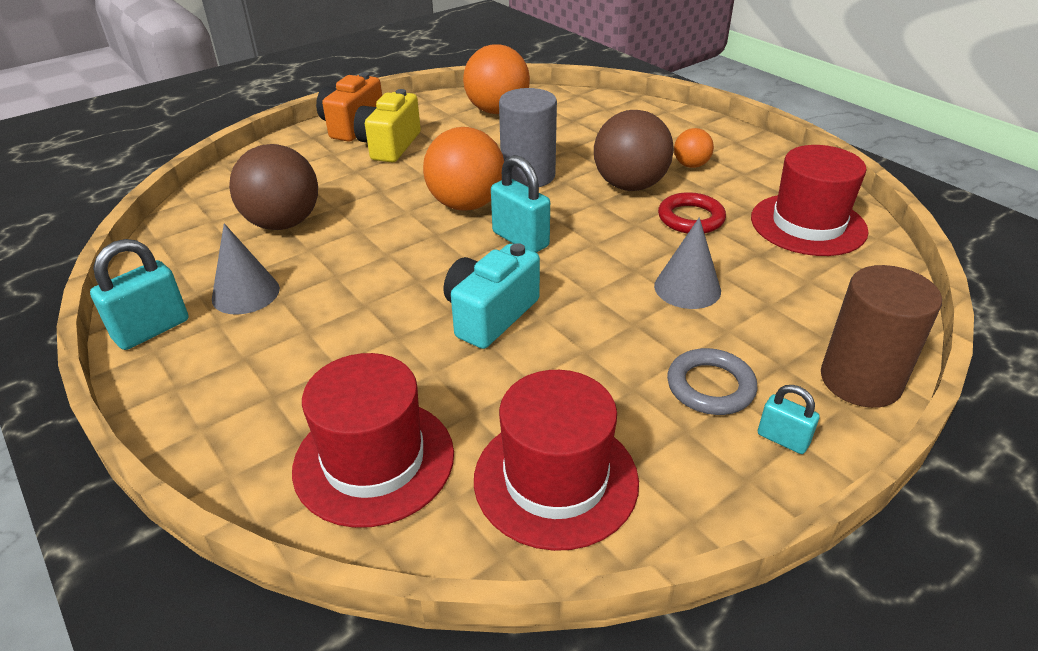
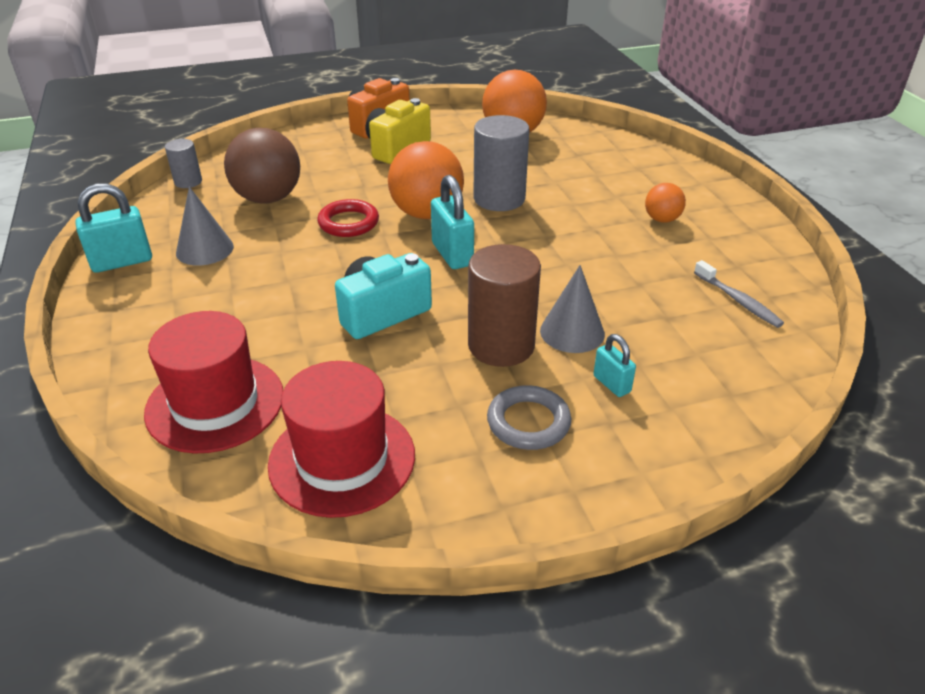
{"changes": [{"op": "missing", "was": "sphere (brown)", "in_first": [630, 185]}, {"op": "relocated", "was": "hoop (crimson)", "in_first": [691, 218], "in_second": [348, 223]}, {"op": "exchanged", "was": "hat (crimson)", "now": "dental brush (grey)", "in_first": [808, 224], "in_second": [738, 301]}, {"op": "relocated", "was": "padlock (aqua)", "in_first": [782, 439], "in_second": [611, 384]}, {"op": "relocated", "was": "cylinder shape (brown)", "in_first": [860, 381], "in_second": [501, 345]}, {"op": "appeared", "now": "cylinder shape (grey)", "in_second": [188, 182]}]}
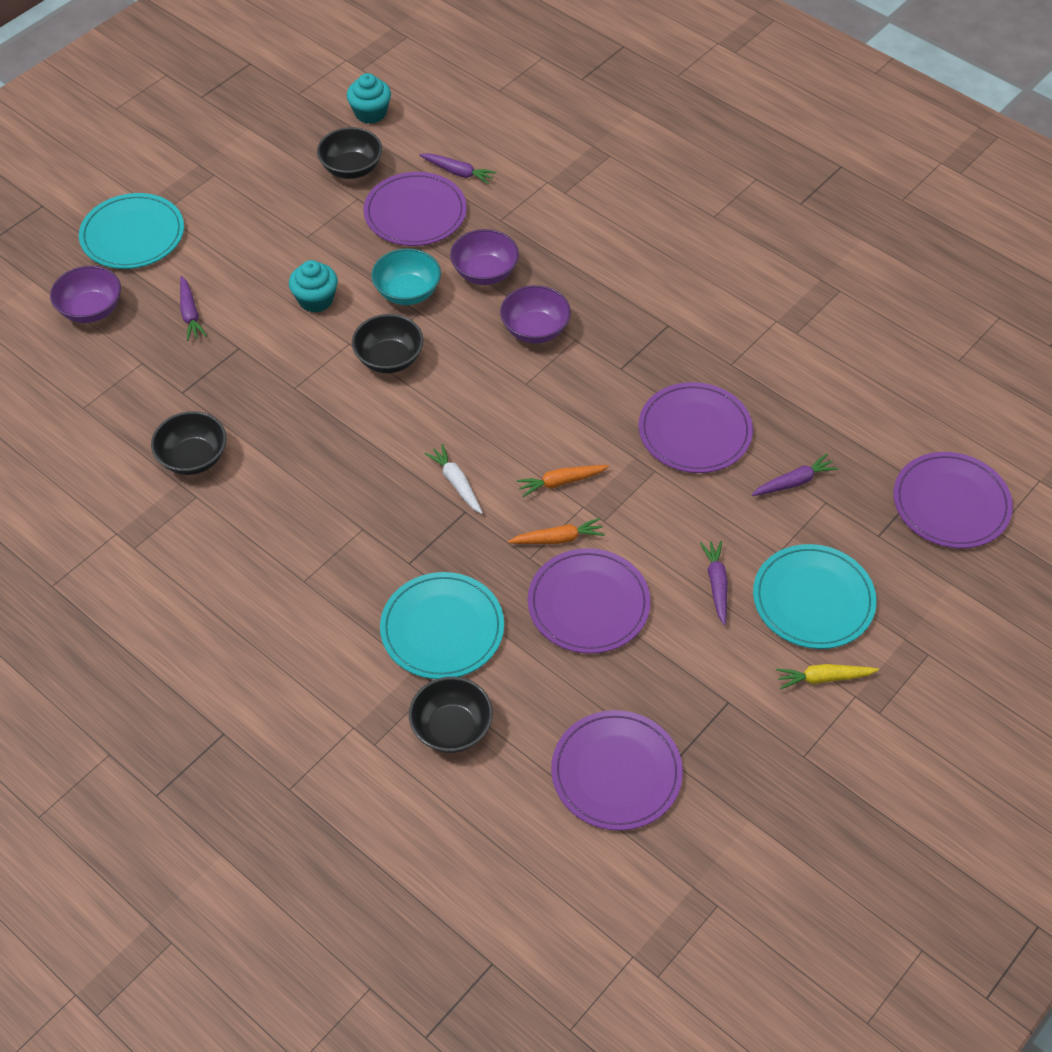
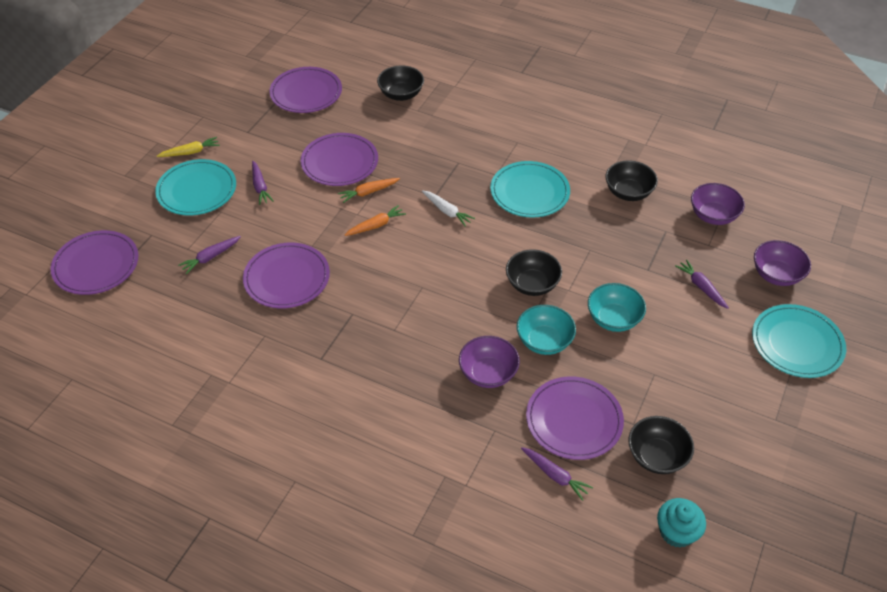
{"changes": [{"op": "exchanged", "was": "fairy cake (aqua)", "now": "deep dish (aqua)", "in_first": [316, 300], "in_second": [613, 319]}, {"op": "relocated", "was": "dinner plate (aqua)", "in_first": [442, 628], "in_second": [529, 192]}, {"op": "spun", "was": "carrot (royal purple)", "in_first": [458, 172], "in_second": [555, 475], "clockwise": -150}, {"op": "relocated", "was": "deep dish (royal purple)", "in_first": [535, 329], "in_second": [713, 215]}]}
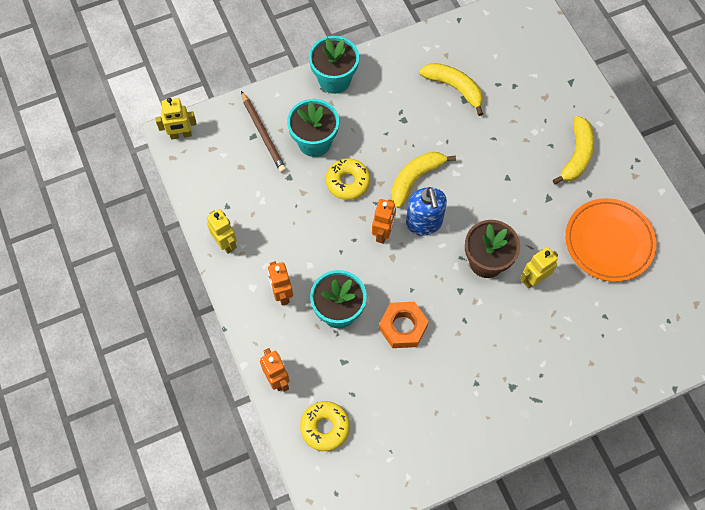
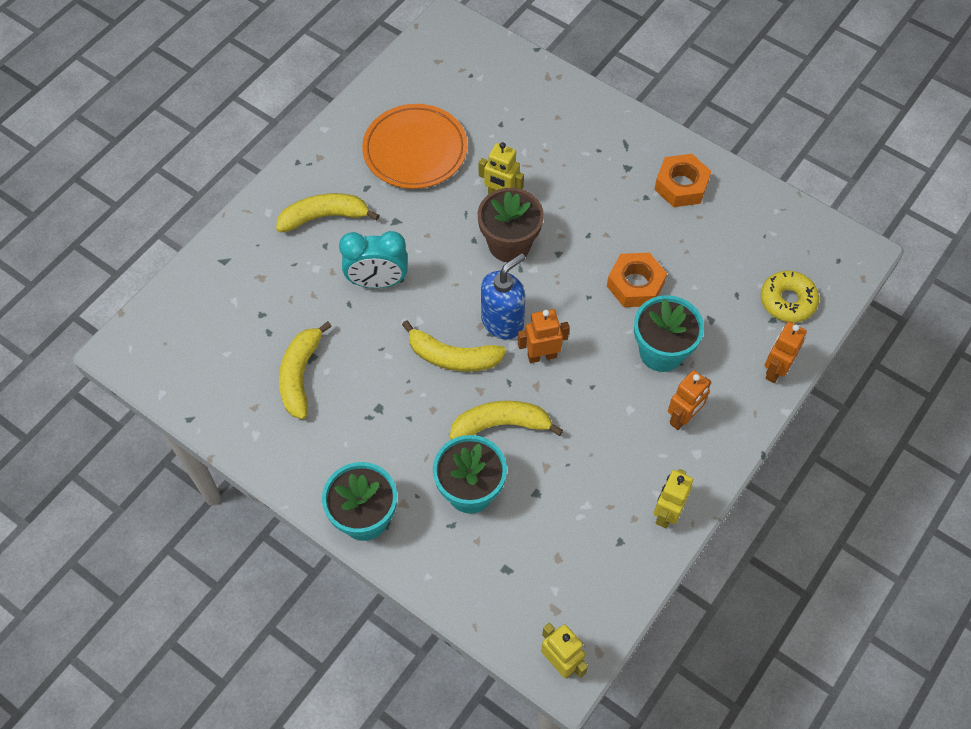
{"changes": [{"op": "missing", "was": "pencil (brown)", "in_first": [263, 134]}, {"op": "exchanged", "was": "doughnut (bright yellow)", "now": "banana (bright yellow)", "in_first": [348, 182], "in_second": [501, 425]}, {"op": "appeared", "now": "bedside clock (aqua)", "in_second": [377, 282]}, {"op": "appeared", "now": "hexagon nut (bright orange)", "in_second": [681, 185]}]}
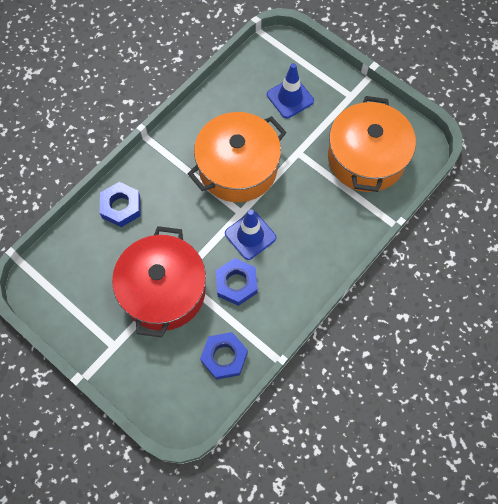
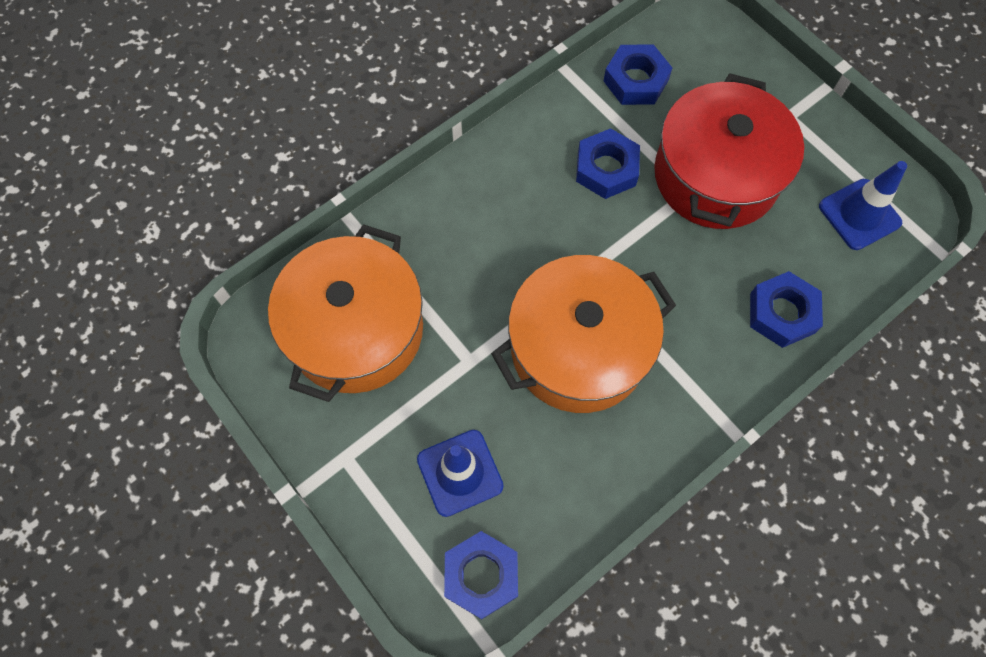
{"changes": [{"op": "relocated", "was": "road cone (royal blue)", "in_first": [250, 235], "in_second": [859, 214]}, {"op": "appeared", "now": "hexagon nut (royal blue)", "in_second": [481, 575]}]}
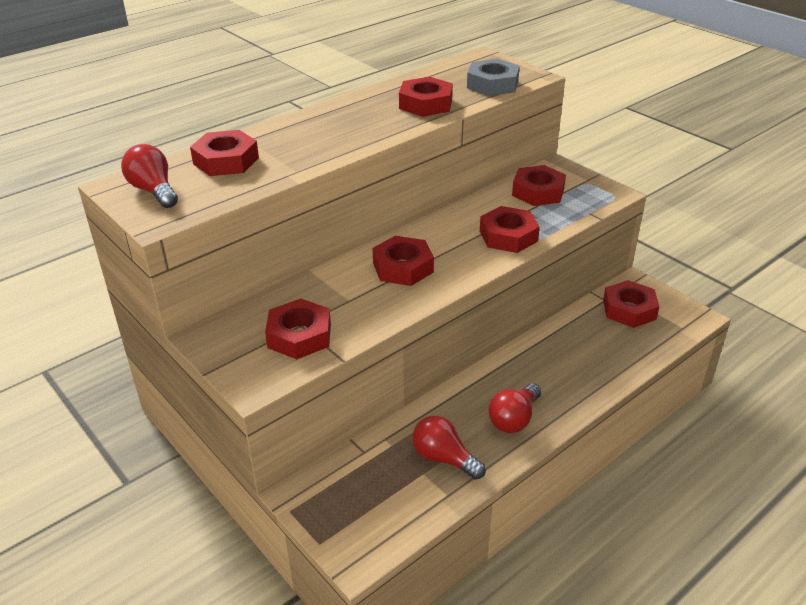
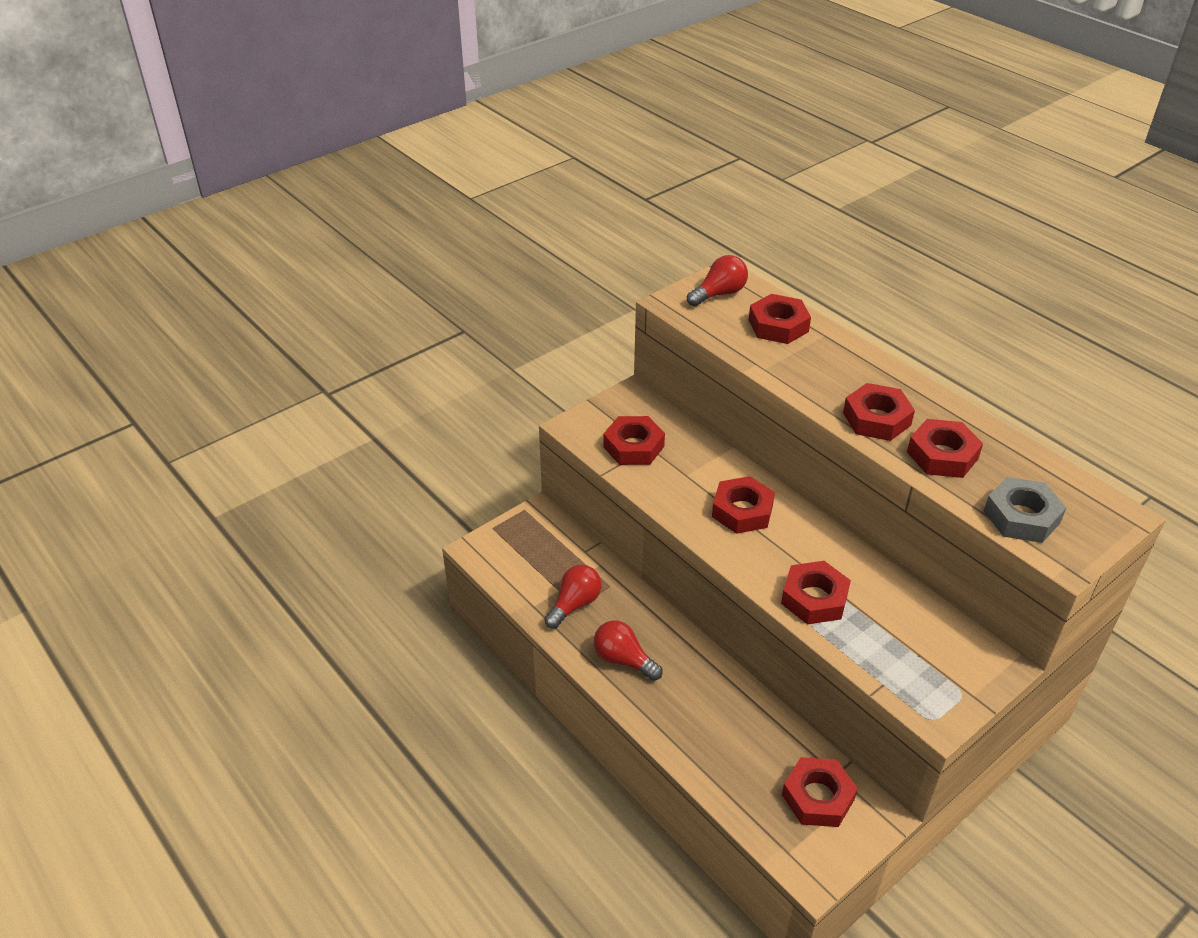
{"changes": [{"op": "relocated", "was": "hexagon nut (crimson)", "in_first": [538, 192], "in_second": [876, 419]}]}
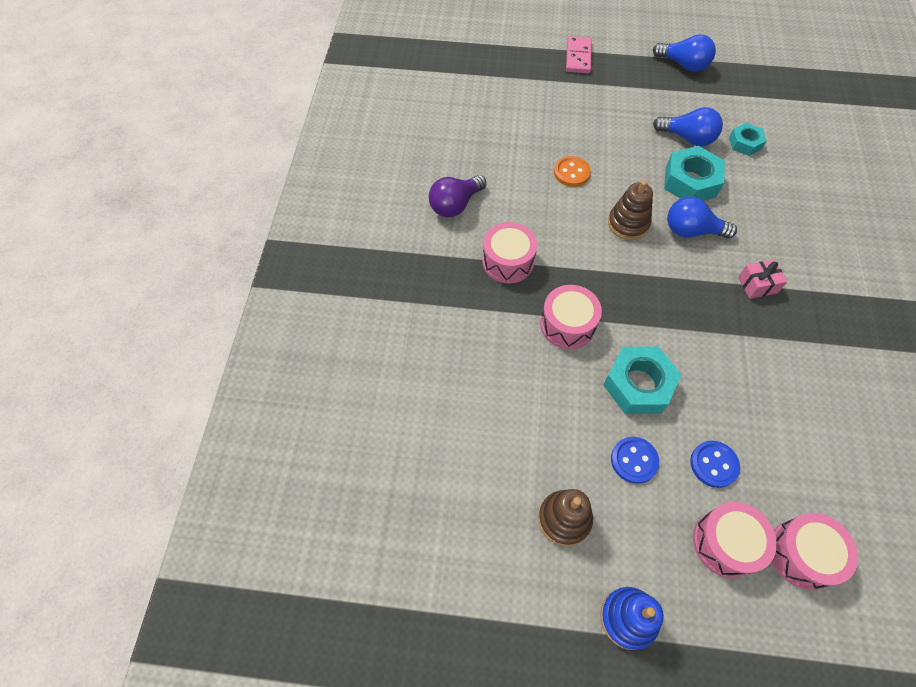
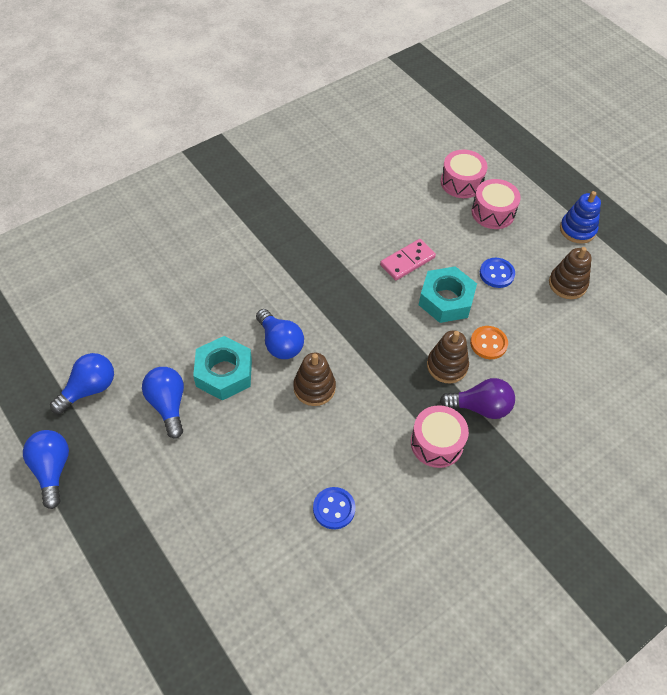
{"changes": [{"op": "relocated", "was": "light bulb (royal purple)", "in_first": [455, 205], "in_second": [480, 407]}, {"op": "exchanged", "was": "drum (rosy)", "now": "stacking rings (brown)", "in_first": [567, 325], "in_second": [447, 366]}, {"op": "relocated", "was": "button (bright orange)", "in_first": [571, 172], "in_second": [488, 343]}, {"op": "relocated", "was": "domino piece (rosy)", "in_first": [578, 57], "in_second": [407, 261]}, {"op": "relocated", "was": "button (royal blue)", "in_first": [713, 464], "in_second": [334, 509]}, {"op": "missing", "was": "hexagon nut (aqua)", "in_first": [745, 143]}, {"op": "missing", "was": "gift (rosy)", "in_first": [757, 285]}, {"op": "appeared", "now": "light bulb (royal blue)", "in_second": [89, 389]}]}
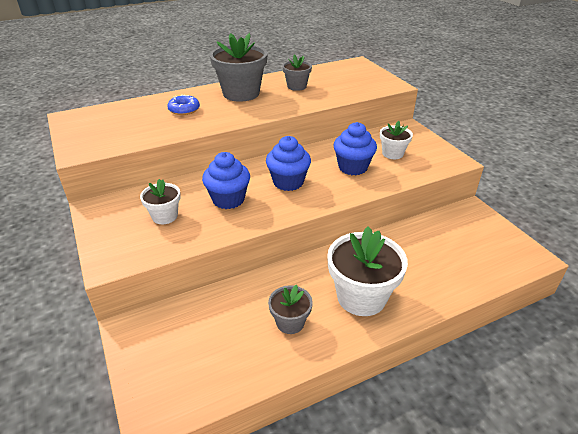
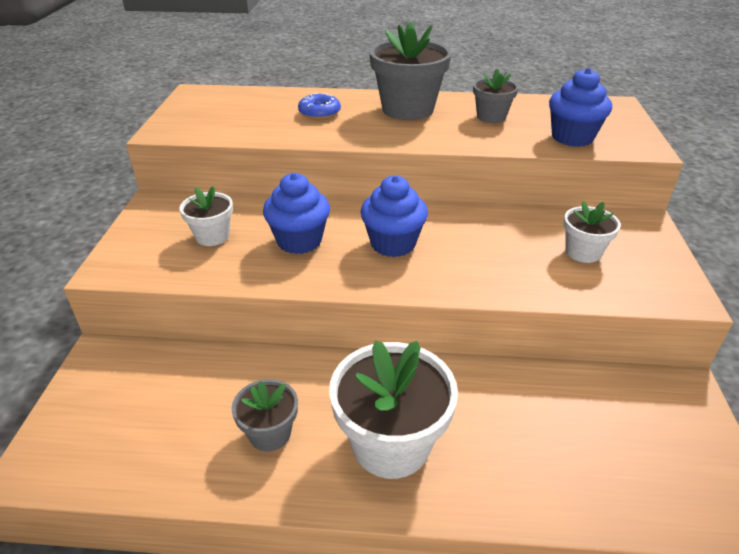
{"changes": [{"op": "relocated", "was": "fairy cake (royal blue)", "in_first": [352, 167], "in_second": [572, 137]}]}
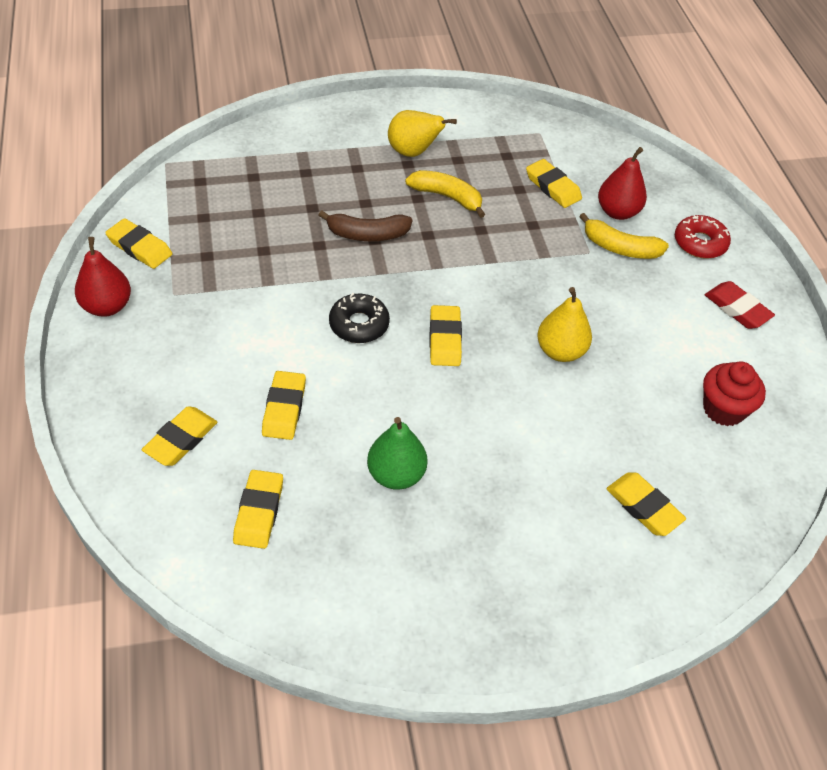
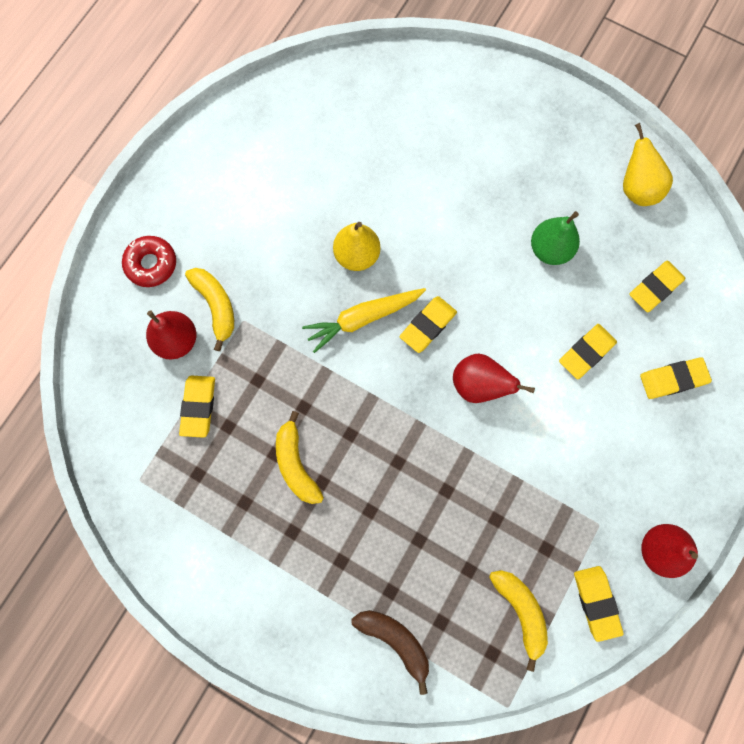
{"changes": [{"op": "relocated", "was": "banana (brown)", "in_first": [367, 234], "in_second": [395, 640]}, {"op": "exchanged", "was": "doughnut (black)", "now": "pear (crimson)", "in_first": [359, 324], "in_second": [479, 385]}, {"op": "relocated", "was": "pear (bright yellow)", "in_first": [413, 152], "in_second": [636, 188]}, {"op": "missing", "was": "gum eraser (bright yellow)", "in_first": [644, 507]}, {"op": "missing", "was": "fairy cake (crimson)", "in_first": [723, 409]}, {"op": "missing", "was": "gum eraser (crimson)", "in_first": [737, 308]}, {"op": "appeared", "now": "carrot (bright yellow)", "in_second": [363, 318]}, {"op": "appeared", "now": "banana (bright yellow)", "in_second": [520, 611]}]}
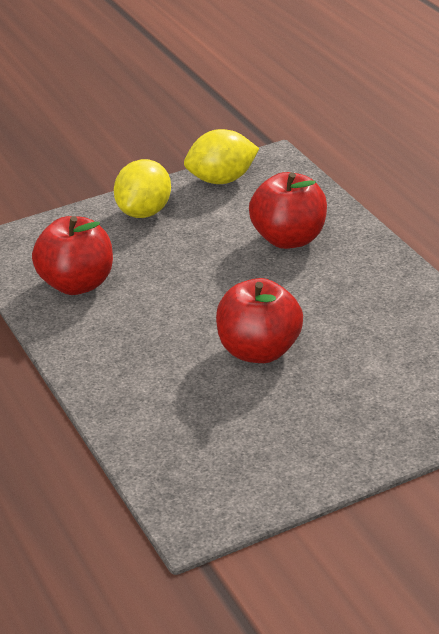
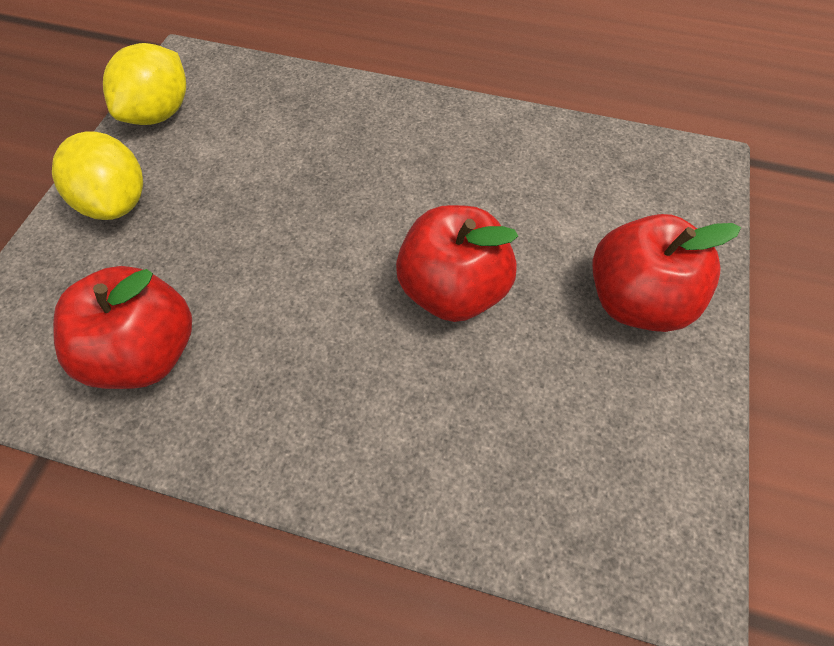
{"changes": [{"op": "relocated", "was": "apple fruit (crimson)", "in_first": [289, 239], "in_second": [635, 300]}]}
